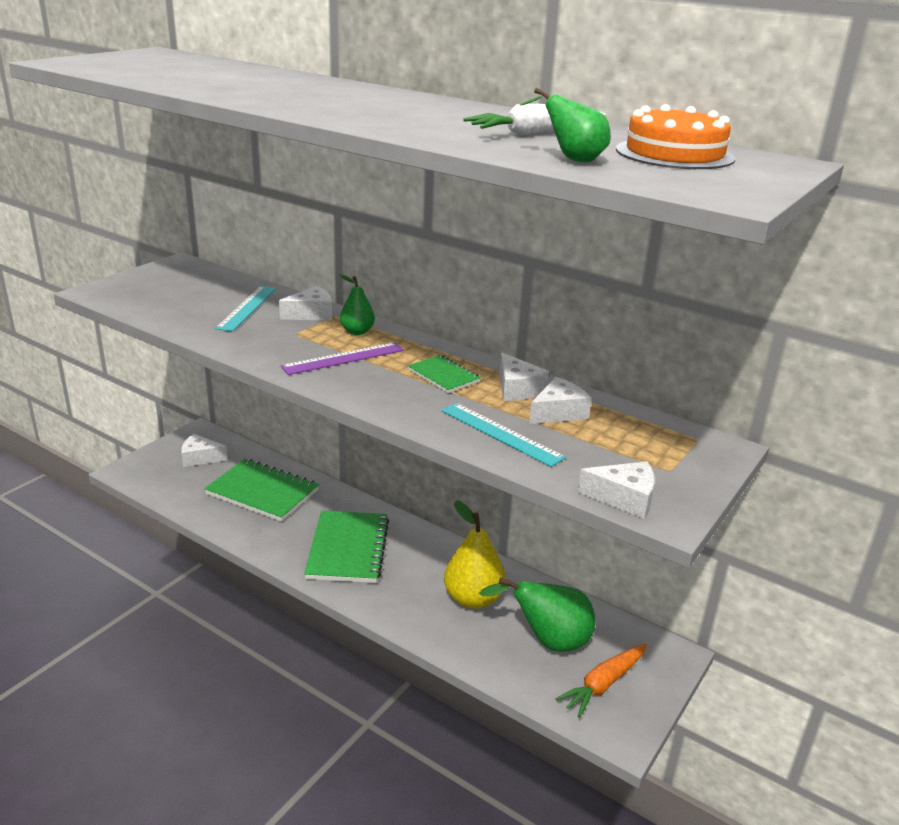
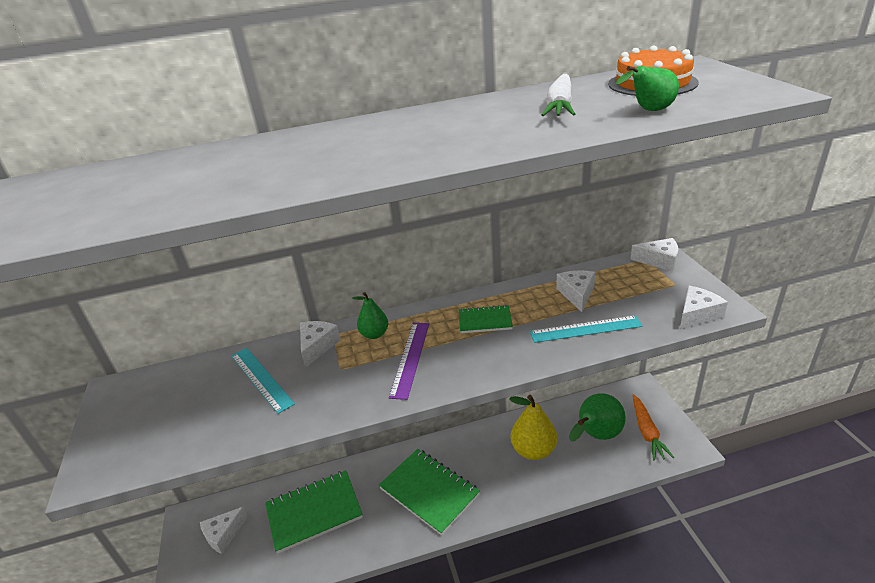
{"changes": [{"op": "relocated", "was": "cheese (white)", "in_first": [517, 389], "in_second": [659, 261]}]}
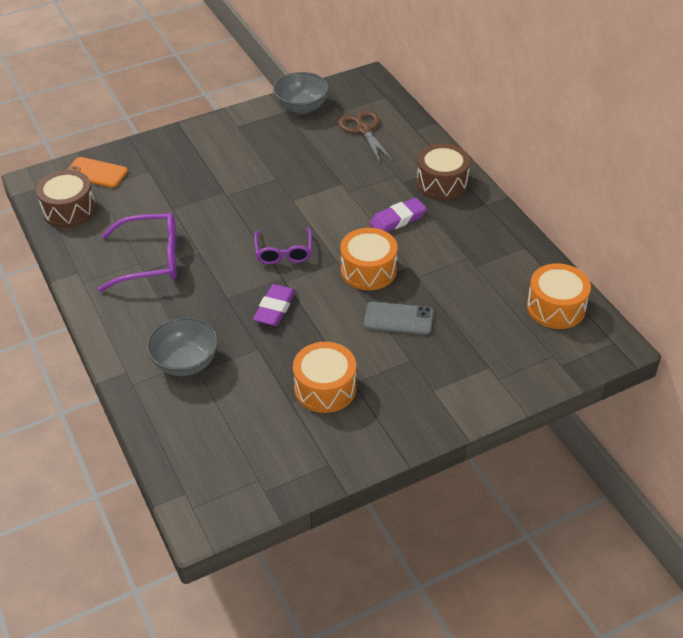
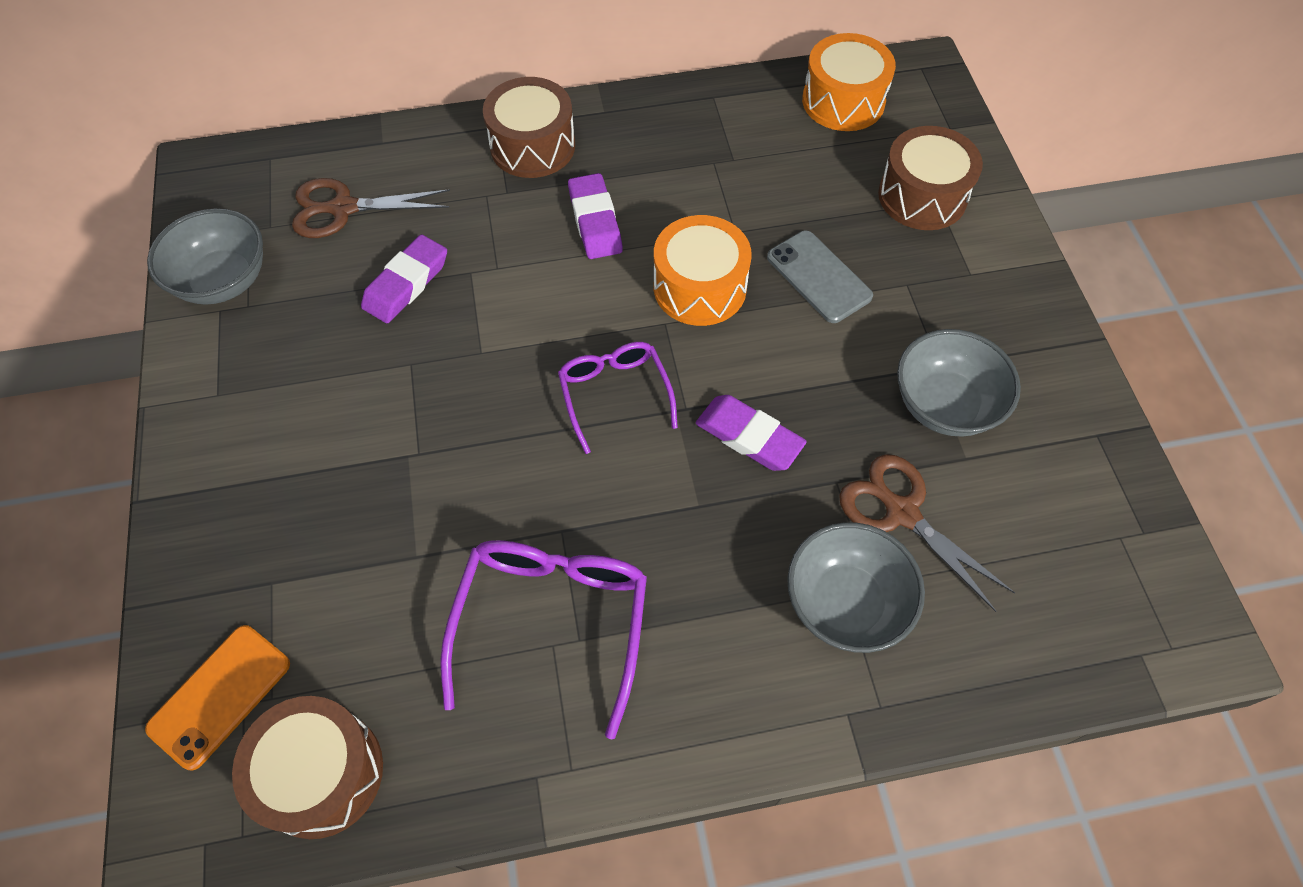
{"changes": [{"op": "spun", "was": "eyeglasses (royal purple)", "in_first": [284, 252], "in_second": [615, 394], "clockwise": -120}, {"op": "exchanged", "was": "drum (bright orange)", "now": "deep dish (grey)", "in_first": [325, 388], "in_second": [944, 405]}, {"op": "spun", "was": "phone (grey)", "in_first": [398, 319], "in_second": [818, 277], "clockwise": -60}, {"op": "appeared", "now": "gum eraser (royal purple)", "in_second": [406, 284]}, {"op": "appeared", "now": "shears (brown)", "in_second": [901, 513]}, {"op": "appeared", "now": "drum (brown)", "in_second": [922, 196]}]}
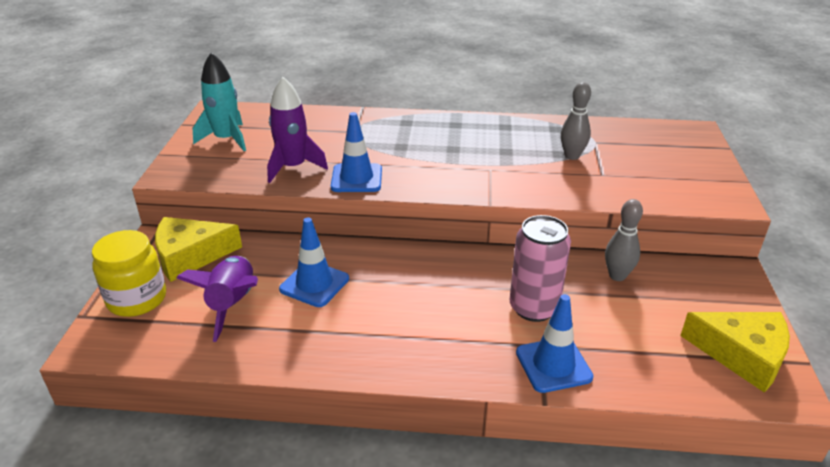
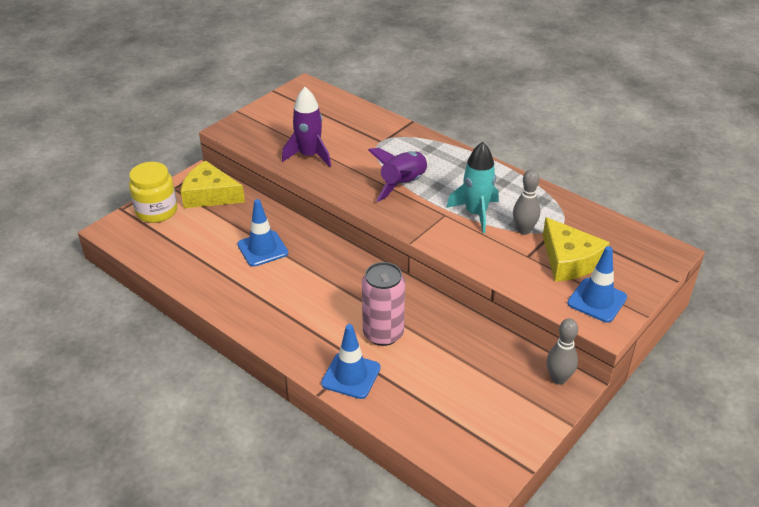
{"changes": [{"op": "relocated", "was": "rocket (royal purple)", "in_first": [233, 304], "in_second": [403, 184]}, {"op": "relocated", "was": "rocket (aqua)", "in_first": [226, 139], "in_second": [476, 213]}, {"op": "relocated", "was": "road cone (royal blue)", "in_first": [356, 178], "in_second": [597, 300]}, {"op": "relocated", "was": "bowling pin (grey)", "in_first": [617, 276], "in_second": [558, 378]}, {"op": "relocated", "was": "cheese (bright yellow)", "in_first": [742, 355], "in_second": [569, 260]}]}
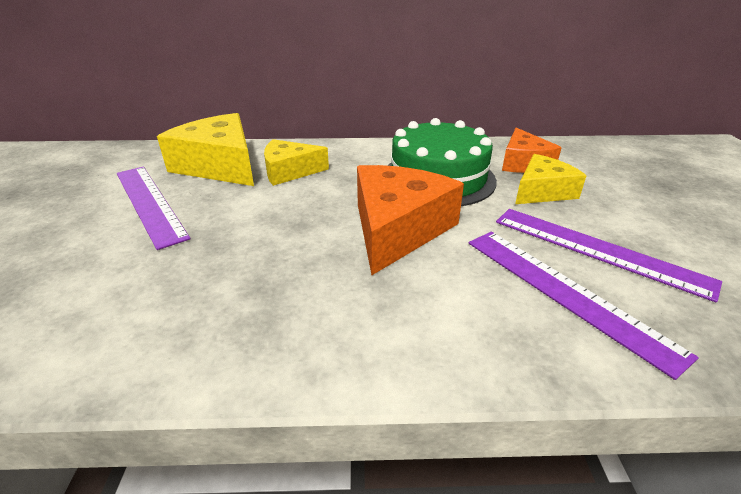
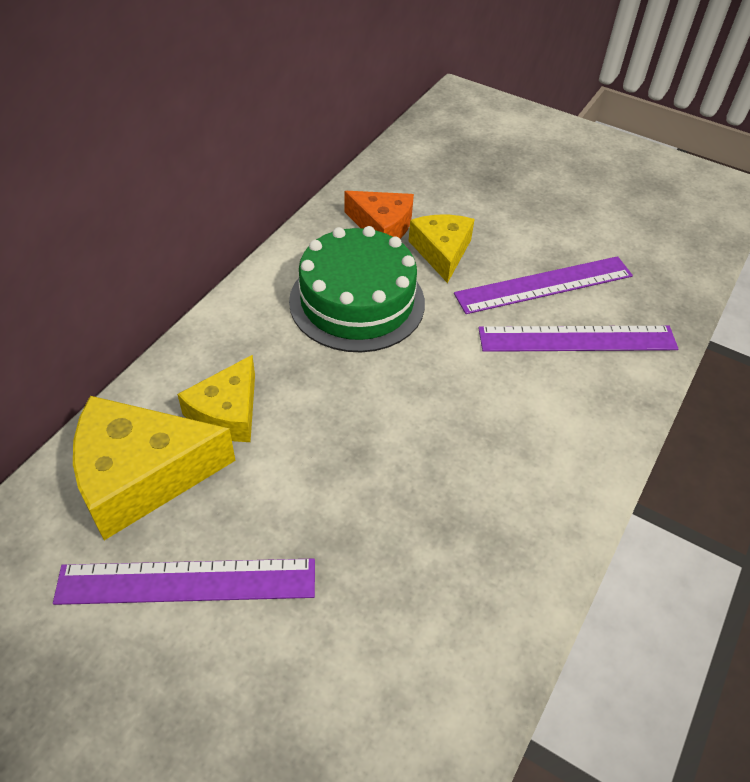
{"changes": [{"op": "missing", "was": "cheese (bright orange)", "in_first": [397, 229]}]}
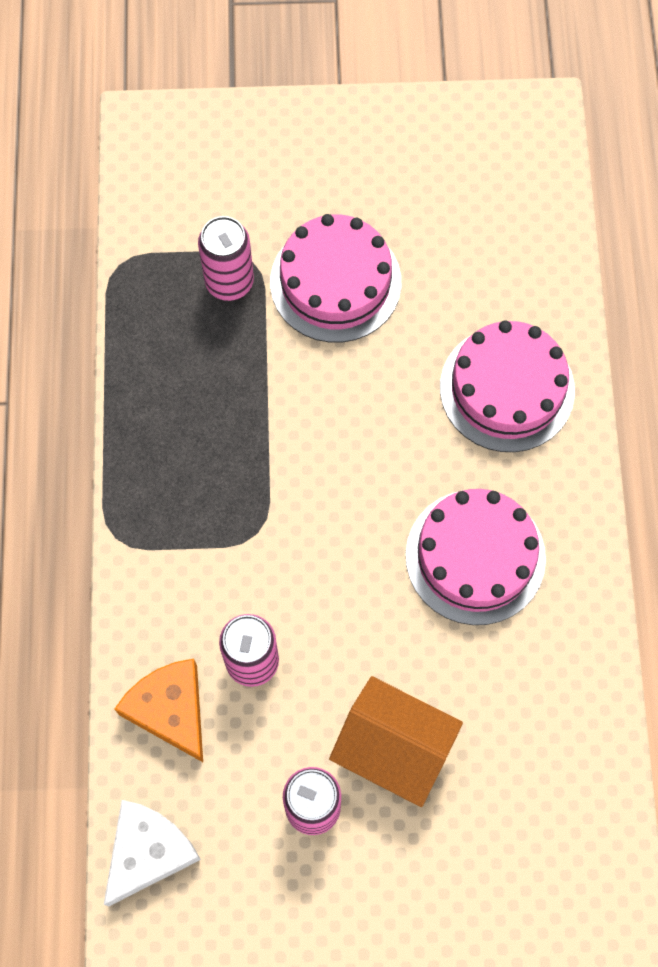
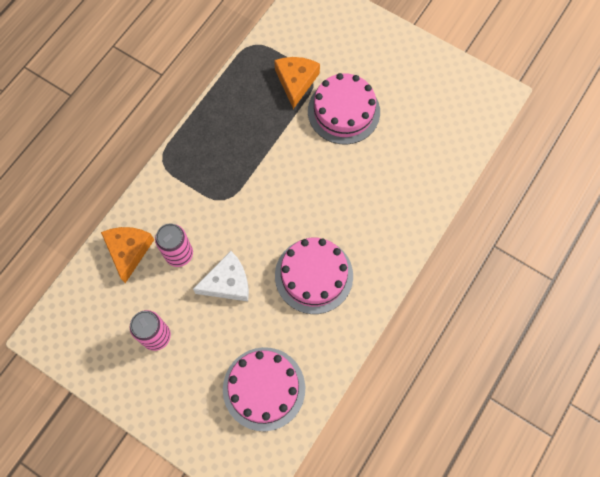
{"changes": [{"op": "relocated", "was": "cheese (white)", "in_first": [148, 852], "in_second": [227, 282]}, {"op": "exchanged", "was": "can (rosy)", "now": "cheese (bright orange)", "in_first": [229, 282], "in_second": [296, 82]}, {"op": "missing", "was": "toy house (bright orange)", "in_first": [393, 749]}, {"op": "relocated", "was": "layer cake (rosy)", "in_first": [507, 389], "in_second": [264, 388]}]}
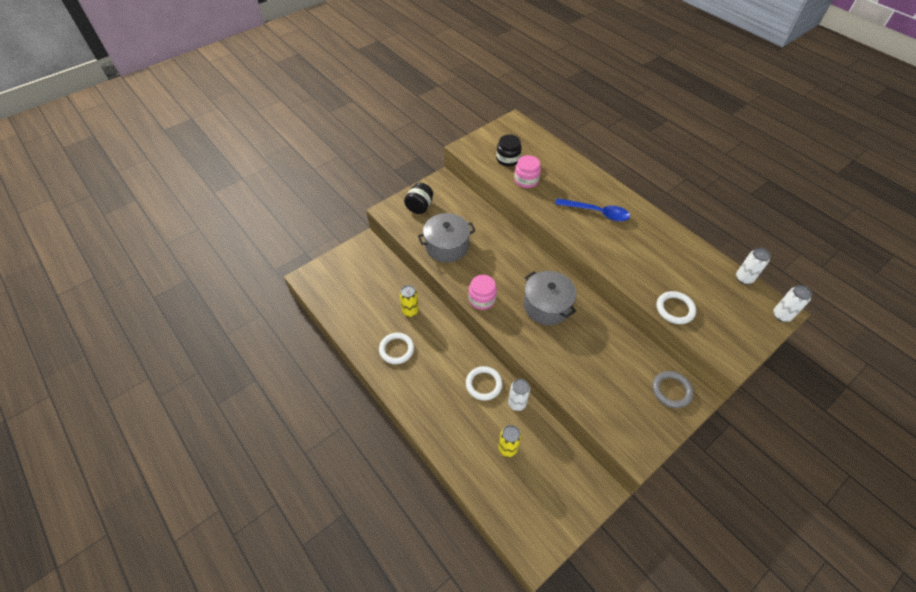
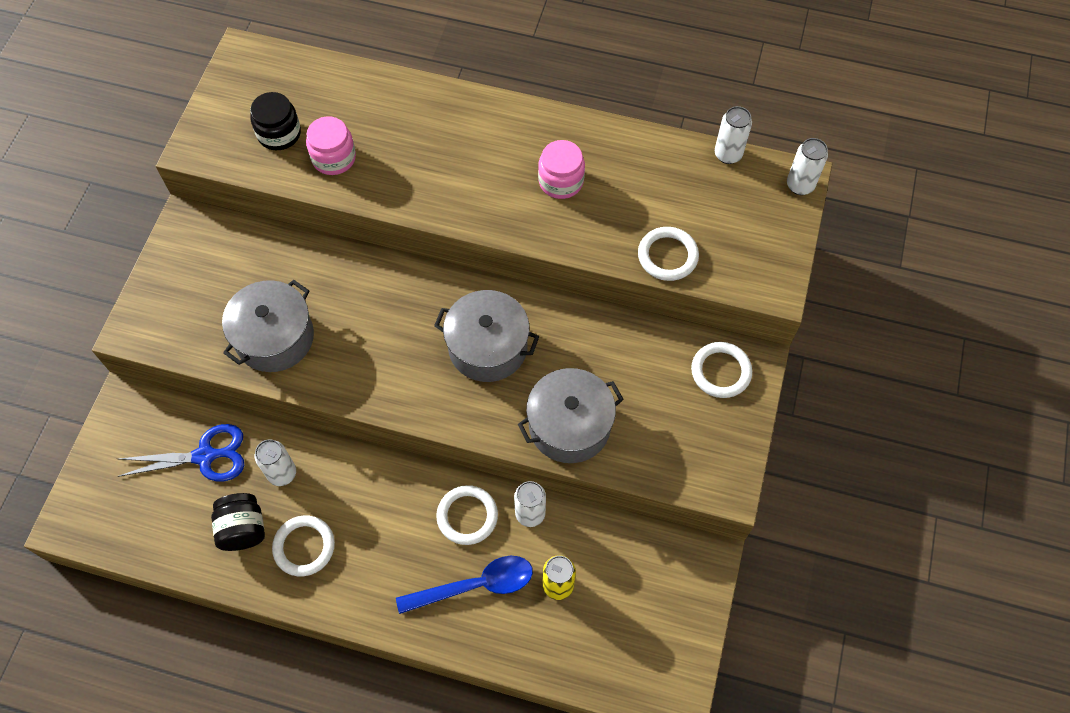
{"changes": [{"op": "colour", "was": "can (bright yellow)", "now": "can (white)", "in_first": [410, 311], "in_second": [282, 473]}, {"op": "relocated", "was": "jam jar (black)", "in_first": [419, 207], "in_second": [243, 529]}, {"op": "relocated", "was": "jam jar (rosy)", "in_first": [482, 299], "in_second": [561, 181]}, {"op": "relocated", "was": "spoon (royal blue)", "in_first": [596, 213], "in_second": [475, 586]}, {"op": "colour", "was": "hoop (grey)", "now": "hoop (white)", "in_first": [671, 390], "in_second": [721, 371]}, {"op": "appeared", "now": "shears (royal blue)", "in_second": [205, 456]}, {"op": "appeared", "now": "cooking pot (grey)", "in_second": [569, 426]}]}
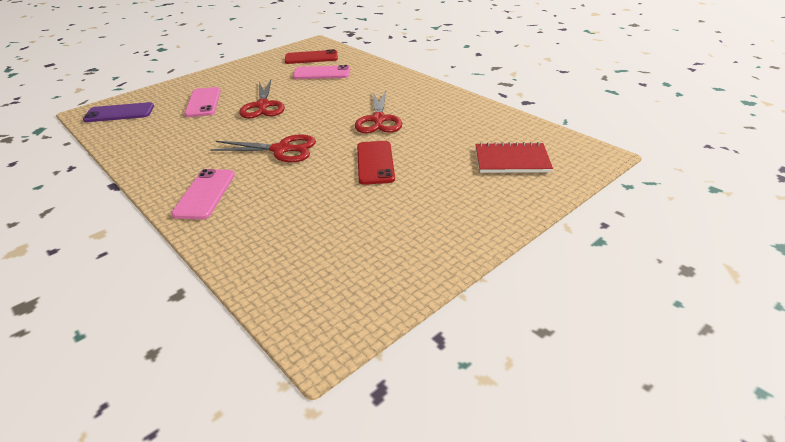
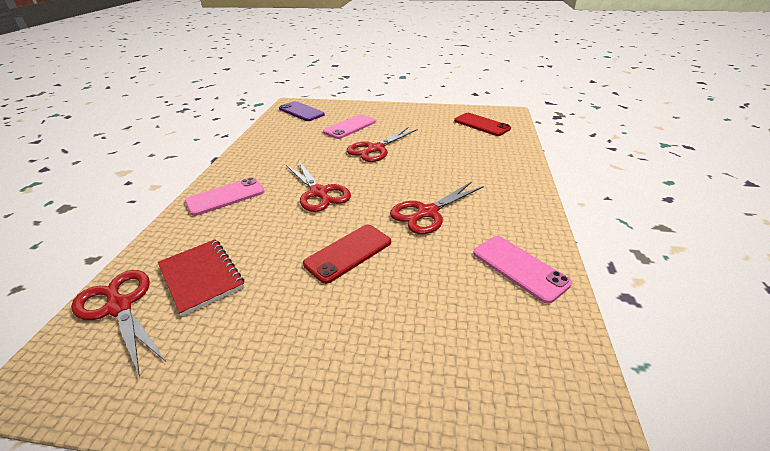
{"changes": [{"op": "relocated", "was": "phone (rosy)", "in_first": [322, 73], "in_second": [519, 268]}, {"op": "relocated", "was": "notepad (crimson)", "in_first": [512, 160], "in_second": [201, 277]}, {"op": "appeared", "now": "shears (crimson)", "in_second": [120, 307]}]}
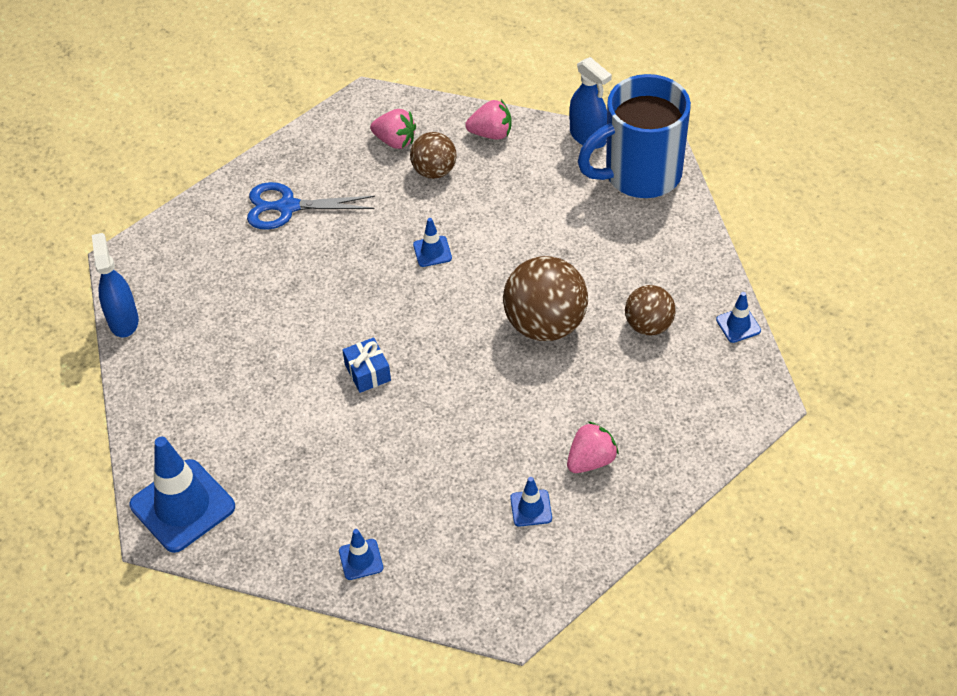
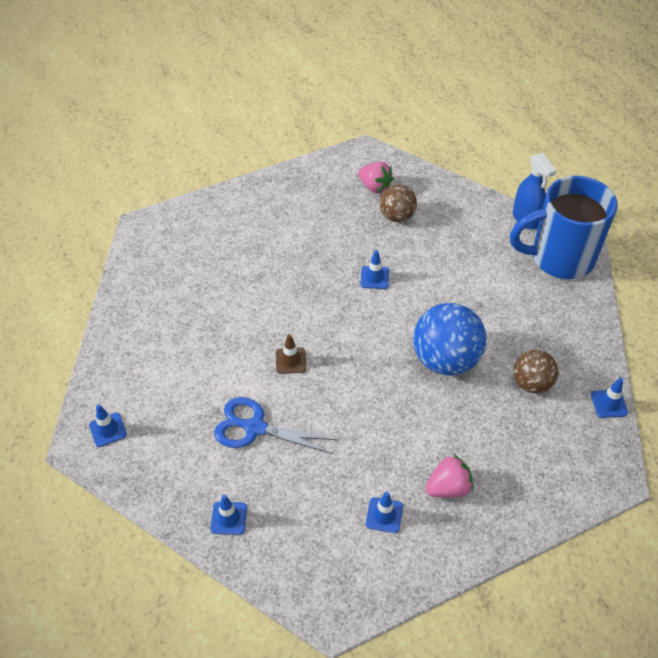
{"changes": [{"op": "missing", "was": "spray cleaner (royal blue)", "in_first": [123, 320]}, {"op": "size", "was": "road cone (royal blue)", "in_first": [182, 506], "in_second": [108, 430], "ratio": 0.47}, {"op": "relocated", "was": "shears (royal blue)", "in_first": [287, 207], "in_second": [255, 428]}, {"op": "exchanged", "was": "gift (royal blue)", "now": "road cone (brown)", "in_first": [367, 372], "in_second": [290, 361]}, {"op": "missing", "was": "toy strawberry (rosy)", "in_first": [491, 133]}, {"op": "colour", "was": "sphere (brown)", "now": "sphere (royal blue)", "in_first": [545, 325], "in_second": [445, 360]}]}
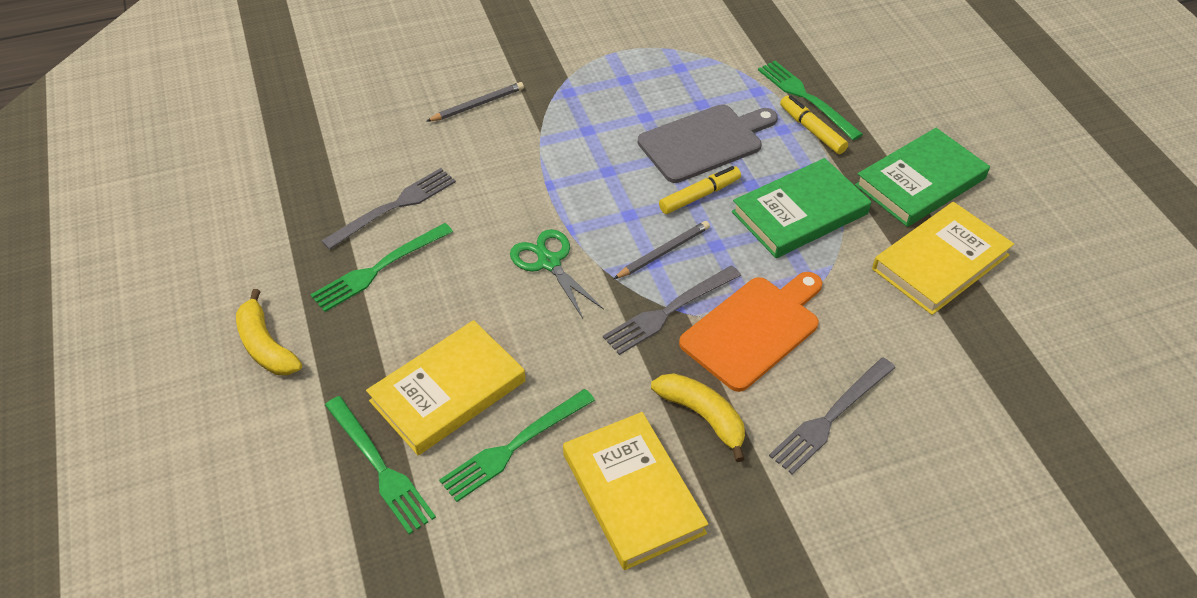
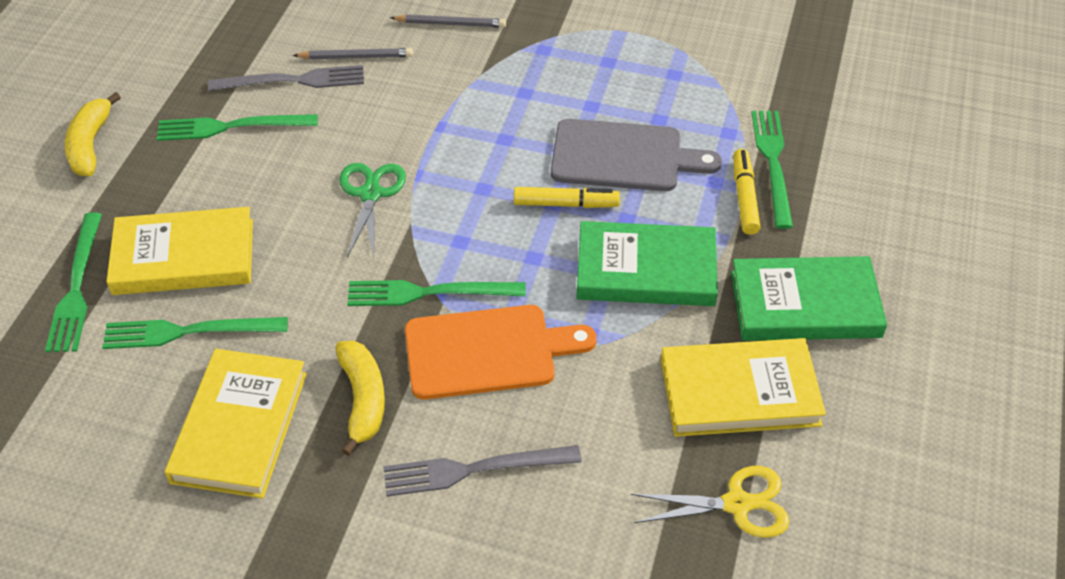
{"changes": [{"op": "colour", "was": "table fork (grey)", "now": "table fork (emerald)", "in_first": [669, 311], "in_second": [429, 292]}, {"op": "relocated", "was": "pencil (grey)", "in_first": [663, 252], "in_second": [356, 57]}, {"op": "appeared", "now": "shears (bright yellow)", "in_second": [737, 504]}]}
